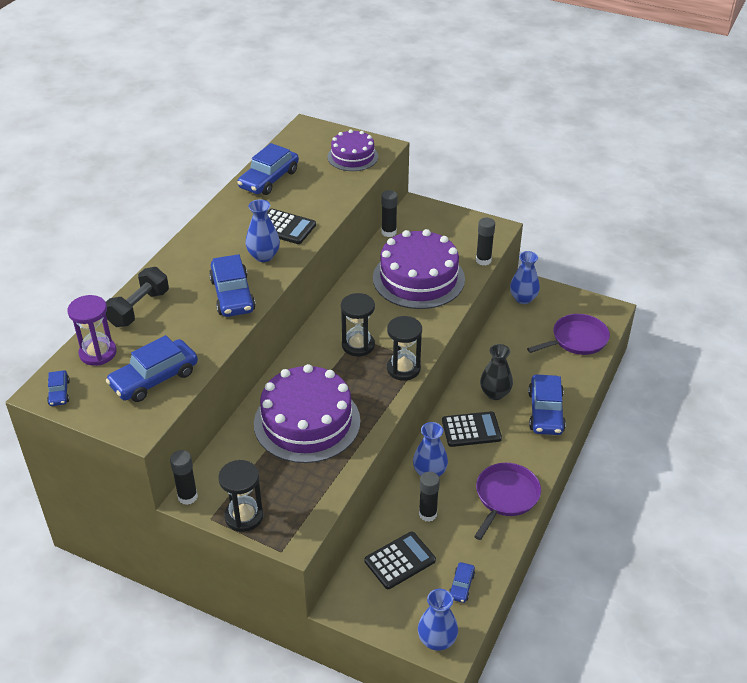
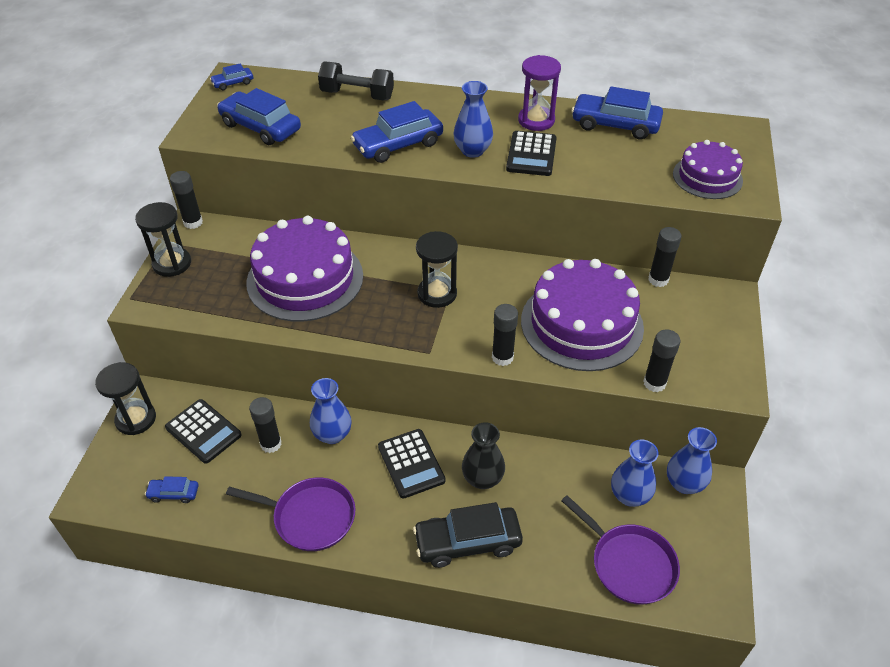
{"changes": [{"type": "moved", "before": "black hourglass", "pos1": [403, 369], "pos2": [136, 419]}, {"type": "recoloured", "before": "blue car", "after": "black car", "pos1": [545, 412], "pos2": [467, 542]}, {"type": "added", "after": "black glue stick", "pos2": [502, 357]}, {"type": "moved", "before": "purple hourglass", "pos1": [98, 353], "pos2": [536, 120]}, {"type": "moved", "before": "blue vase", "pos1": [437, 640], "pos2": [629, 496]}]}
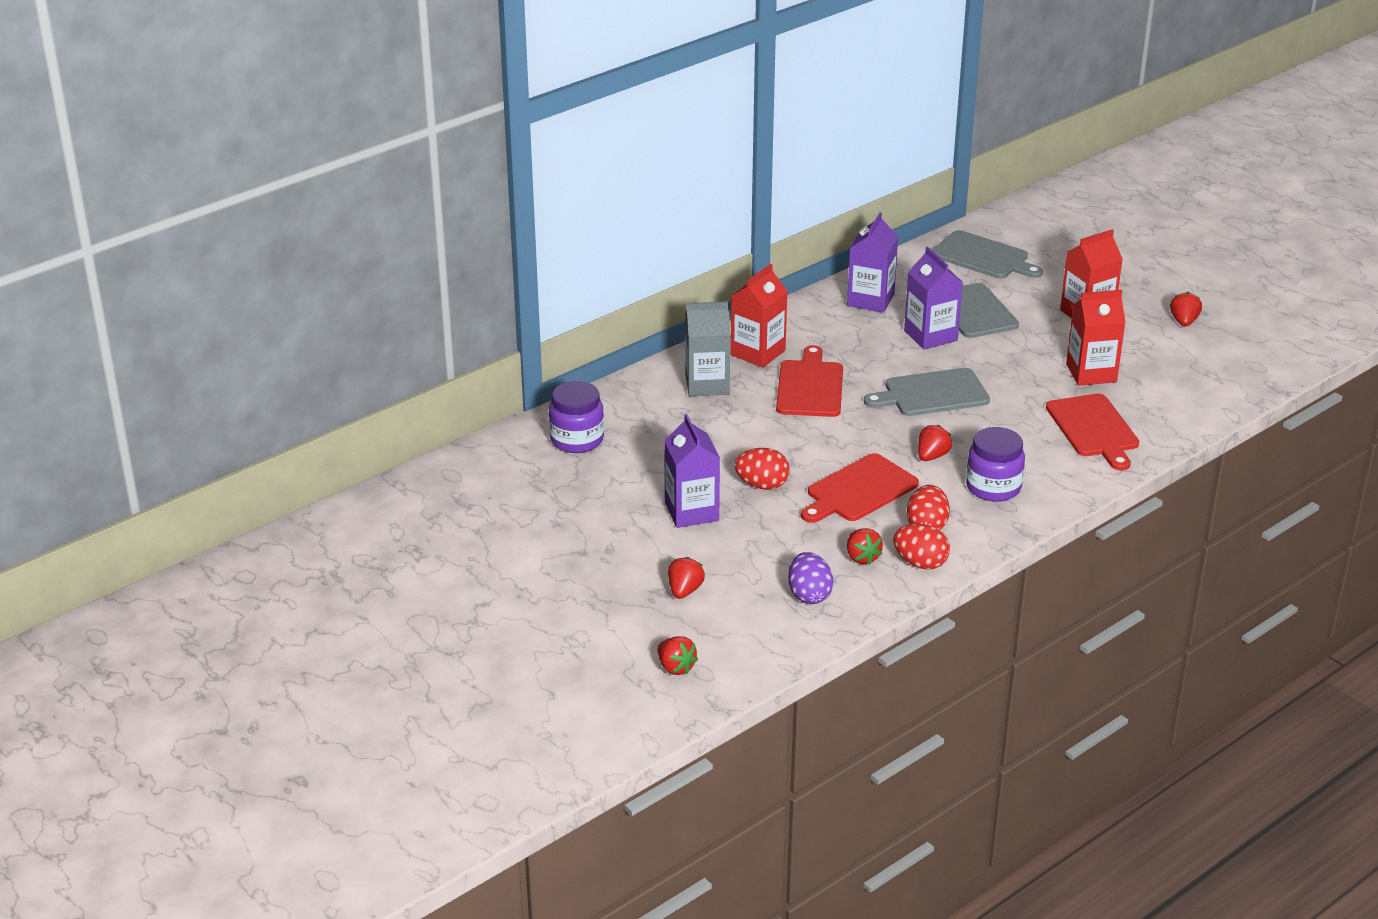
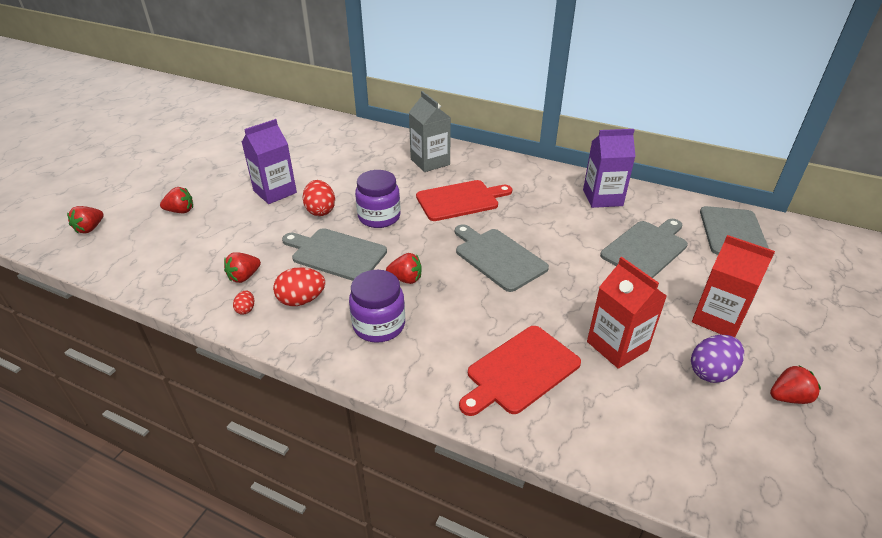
{"changes": [{"type": "resized", "before": "red egg", "pos1": [920, 563], "pos2": [246, 309], "scale": 0.52}, {"type": "recoloured", "before": "red cutting board", "after": "grey cutting board", "pos1": [859, 490], "pos2": [336, 254]}, {"type": "moved", "before": "purple jar", "pos1": [577, 440], "pos2": [379, 217]}, {"type": "moved", "before": "purple egg", "pos1": [809, 595], "pos2": [711, 372]}, {"type": "removed", "before": "red carton", "pos1": [758, 353]}, {"type": "removed", "before": "purple carton", "pos1": [930, 336]}]}
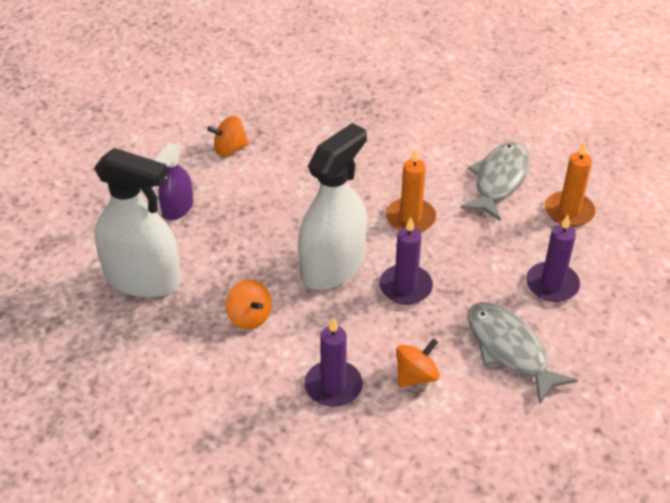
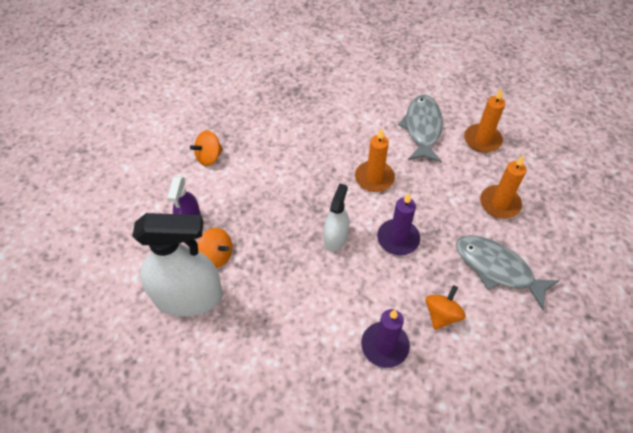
{"changes": [{"type": "moved", "before": "orange spinning top", "pos1": [249, 317], "pos2": [217, 255]}, {"type": "resized", "before": "white spray bottle", "pos1": [333, 266], "pos2": [335, 238], "scale": 0.53}, {"type": "recoloured", "before": "purple candle", "after": "orange candle", "pos1": [552, 284], "pos2": [499, 203]}]}
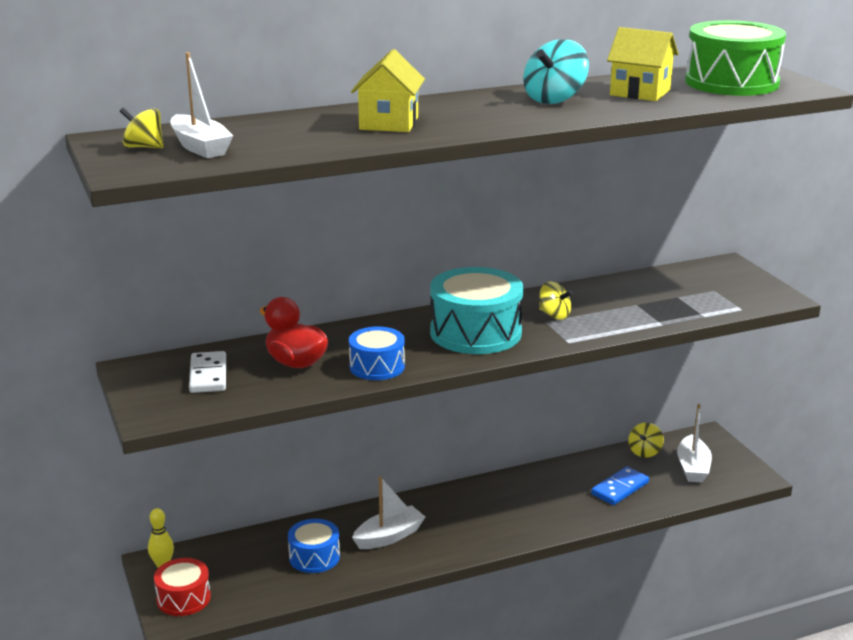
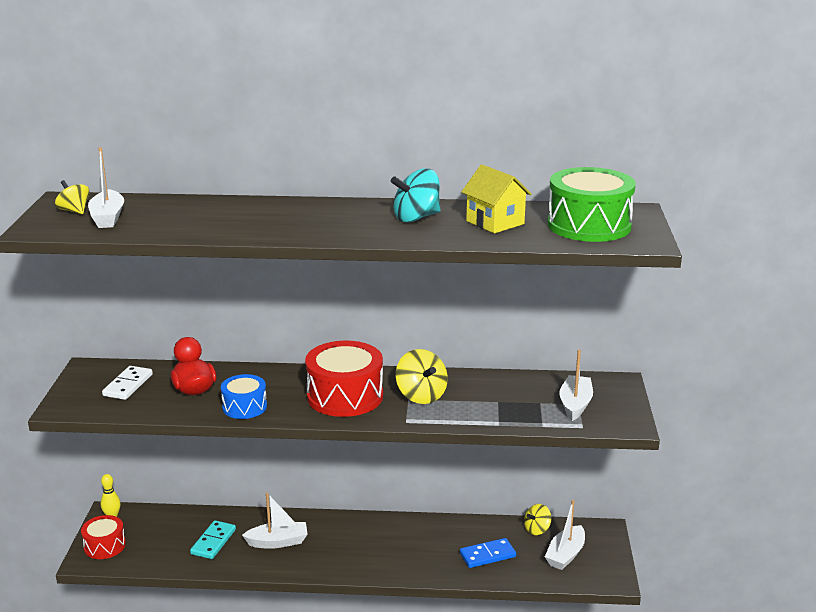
{"changes": [{"type": "replaced", "before": "blue drum", "after": "turquoise domino", "pos1": [314, 557], "pos2": [213, 542]}, {"type": "recoloured", "before": "turquoise drum", "after": "red drum", "pos1": [475, 333], "pos2": [345, 396]}, {"type": "resized", "before": "yellow spinning top", "pos1": [554, 315], "pos2": [421, 395], "scale": 1.6}, {"type": "added", "after": "white boat", "pos2": [575, 404]}, {"type": "removed", "before": "yellow house", "pos1": [389, 123]}]}
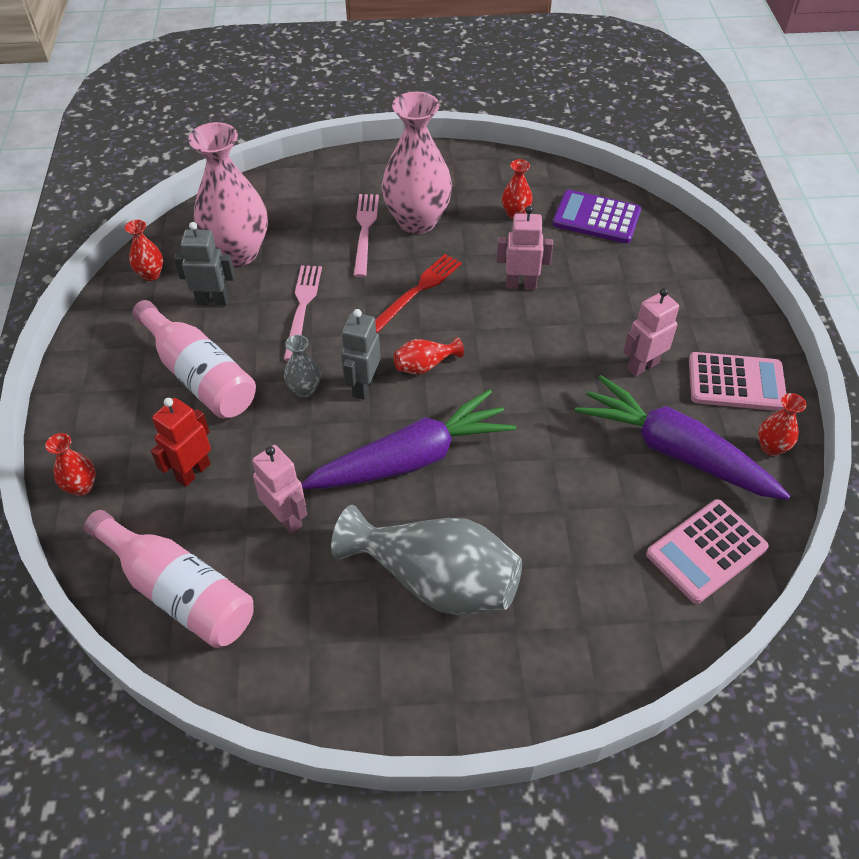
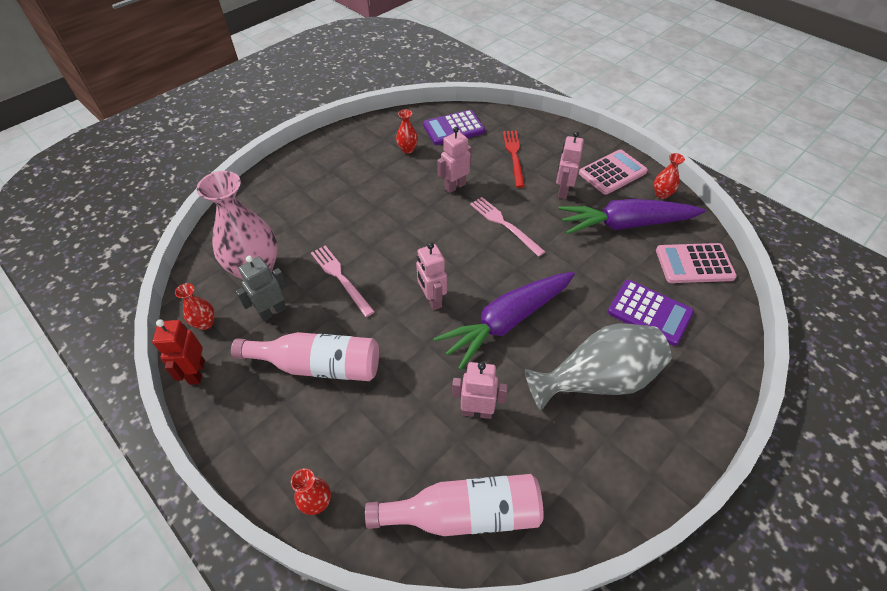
{"changes": [{"type": "moved", "before": "red robot", "pos1": [193, 472], "pos2": [196, 372]}, {"type": "recoloured", "before": "grey robot", "after": "pink robot", "pos1": [363, 386], "pos2": [432, 300]}, {"type": "turned", "before": "purple carrot", "pos1": [411, 459], "pos2": [507, 321], "turn": -150}, {"type": "moved", "before": "pink fork", "pos1": [365, 231], "pos2": [504, 224]}, {"type": "moved", "before": "red fork", "pos1": [417, 291], "pos2": [514, 156]}, {"type": "added", "after": "purple calculator", "pos2": [649, 312]}, {"type": "turned", "before": "pink calculator", "pos1": [706, 551], "pos2": [694, 264], "turn": 75}, {"type": "removed", "before": "grey vase", "pos1": [304, 389]}, {"type": "removed", "before": "pink vase", "pos1": [417, 221]}, {"type": "removed", "before": "red vase", "pos1": [425, 365]}]}
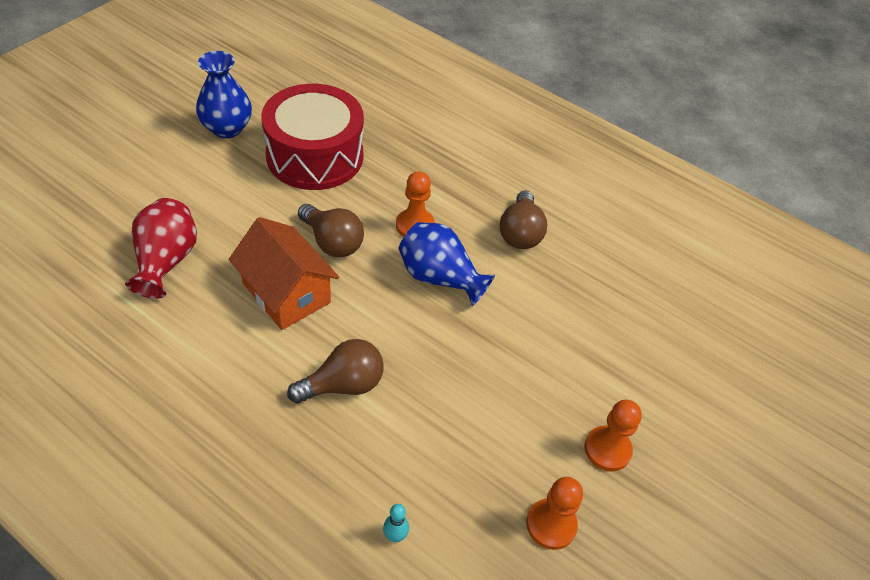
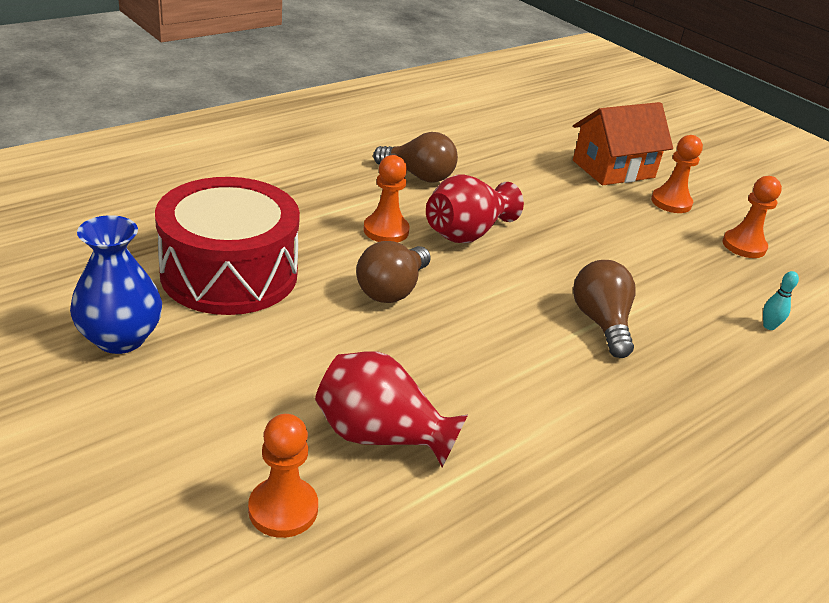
{"changes": [{"type": "added", "after": "orange pawn", "pos2": [283, 509]}, {"type": "turned", "before": "brown light bulb", "pos1": [332, 242], "pos2": [392, 290], "turn": 150}, {"type": "recoloured", "before": "blue vase", "after": "red vase", "pos1": [440, 278], "pos2": [466, 233]}, {"type": "moved", "before": "orange house", "pos1": [286, 293], "pos2": [613, 169]}]}
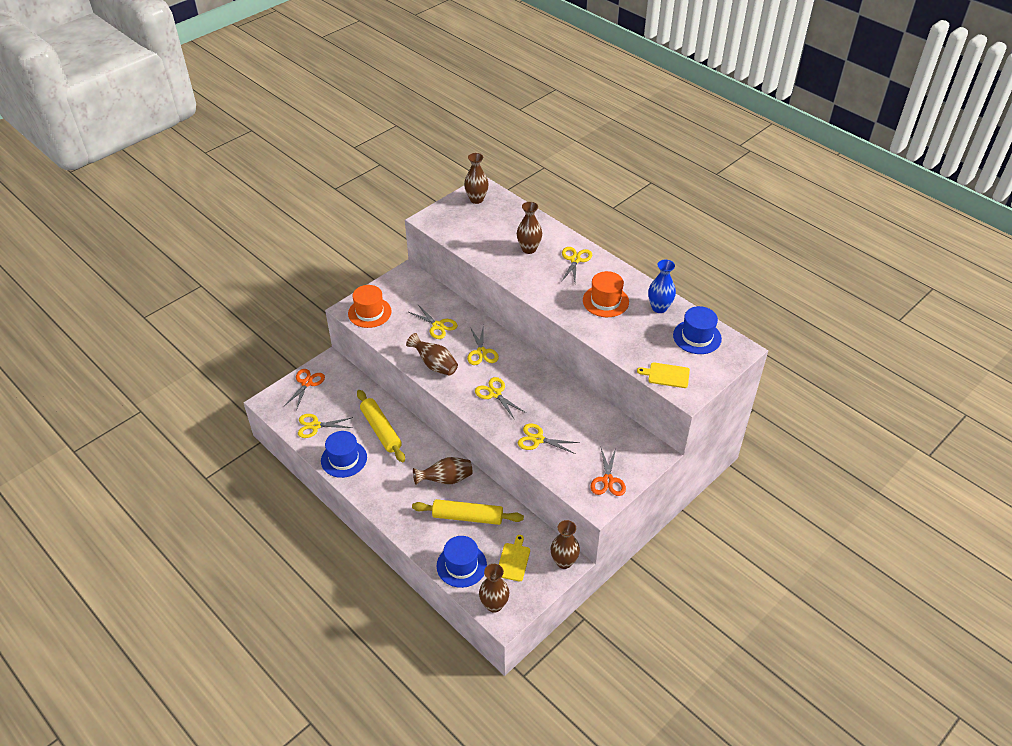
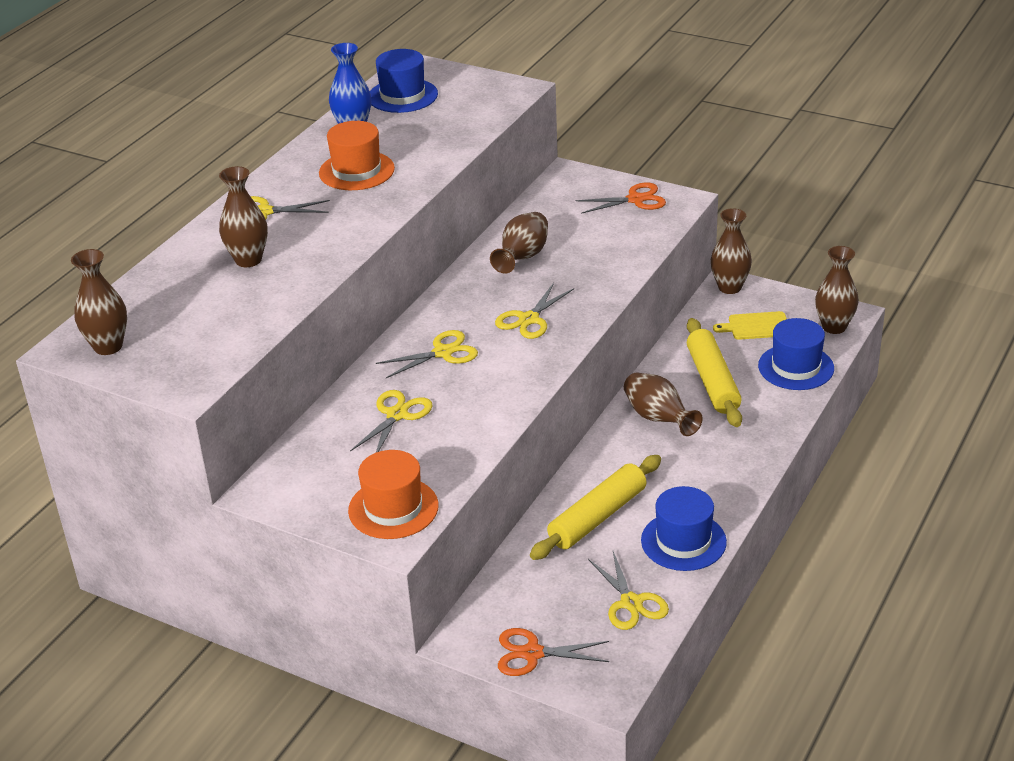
{"changes": [{"type": "moved", "before": "brown vase", "pos1": [435, 365], "pos2": [522, 258]}, {"type": "removed", "before": "yellow scissors", "pos1": [538, 439]}, {"type": "removed", "before": "yellow cutting board", "pos1": [666, 375]}]}
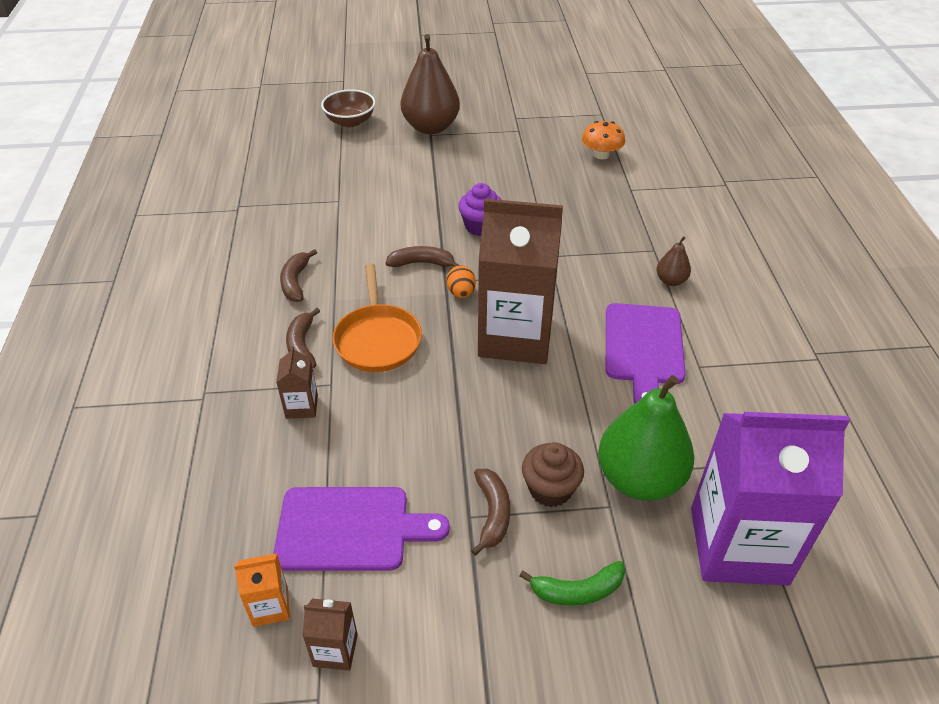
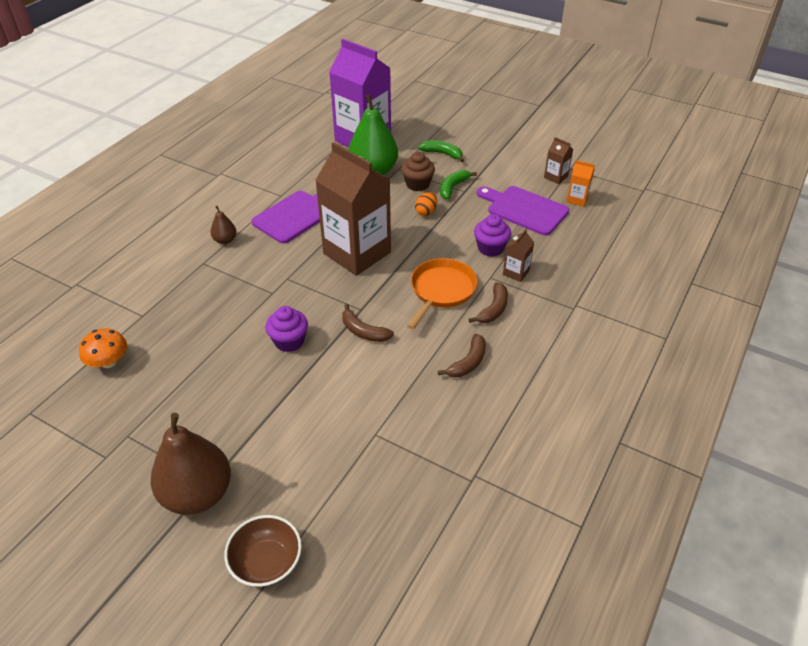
{"changes": [{"type": "moved", "before": "orange egg", "pos1": [461, 293], "pos2": [426, 212]}, {"type": "recoloured", "before": "brown banana", "after": "green banana", "pos1": [492, 513], "pos2": [453, 188]}, {"type": "added", "after": "purple cupcake", "pos2": [490, 248]}]}
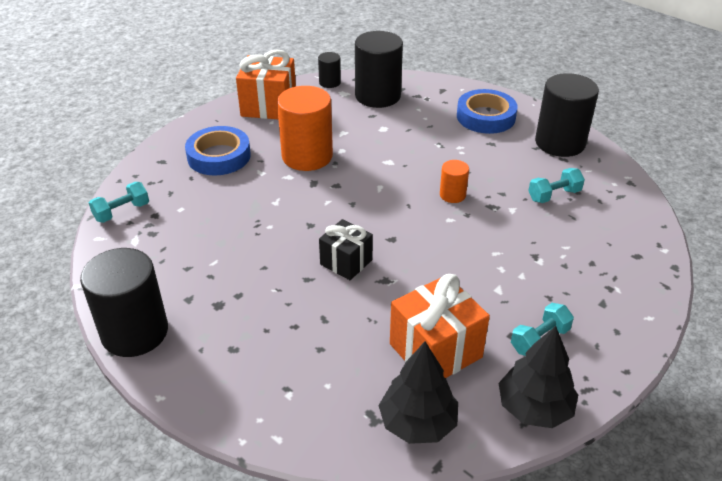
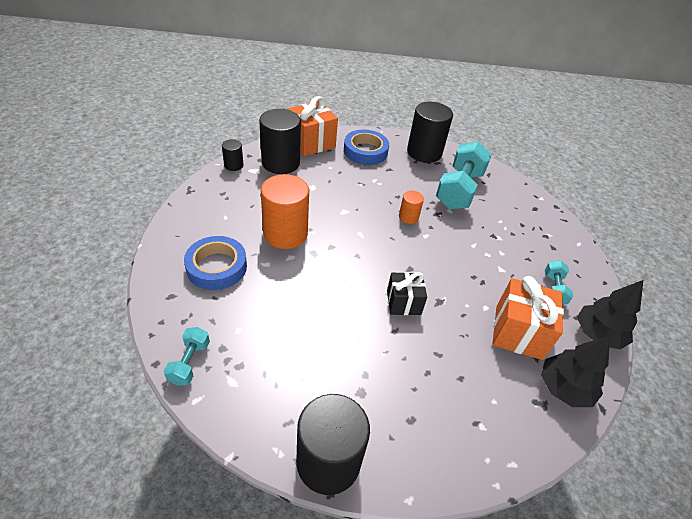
{"changes": [{"type": "moved", "before": "orange gift", "pos1": [269, 106], "pos2": [311, 142]}, {"type": "resized", "before": "turquoise dumbbell", "pos1": [554, 195], "pos2": [459, 190], "scale": 2.05}]}
